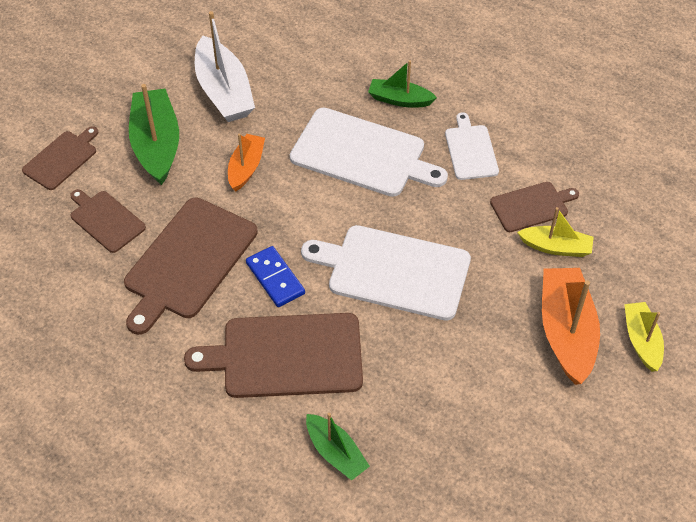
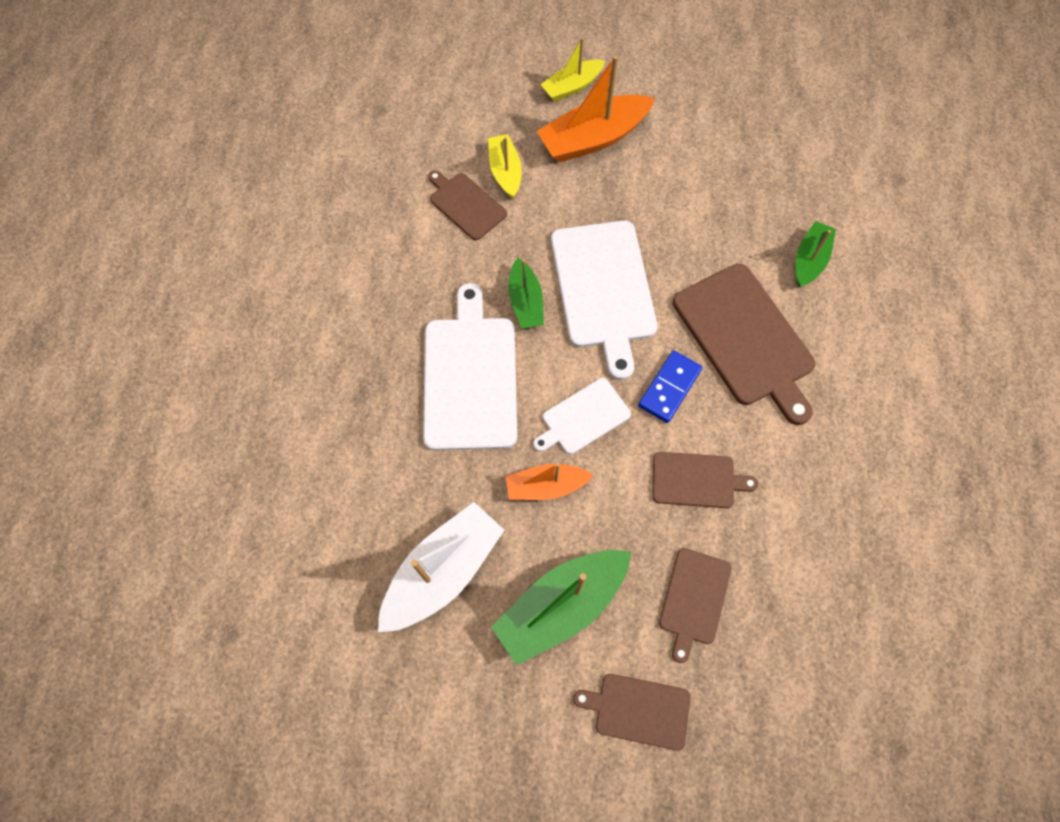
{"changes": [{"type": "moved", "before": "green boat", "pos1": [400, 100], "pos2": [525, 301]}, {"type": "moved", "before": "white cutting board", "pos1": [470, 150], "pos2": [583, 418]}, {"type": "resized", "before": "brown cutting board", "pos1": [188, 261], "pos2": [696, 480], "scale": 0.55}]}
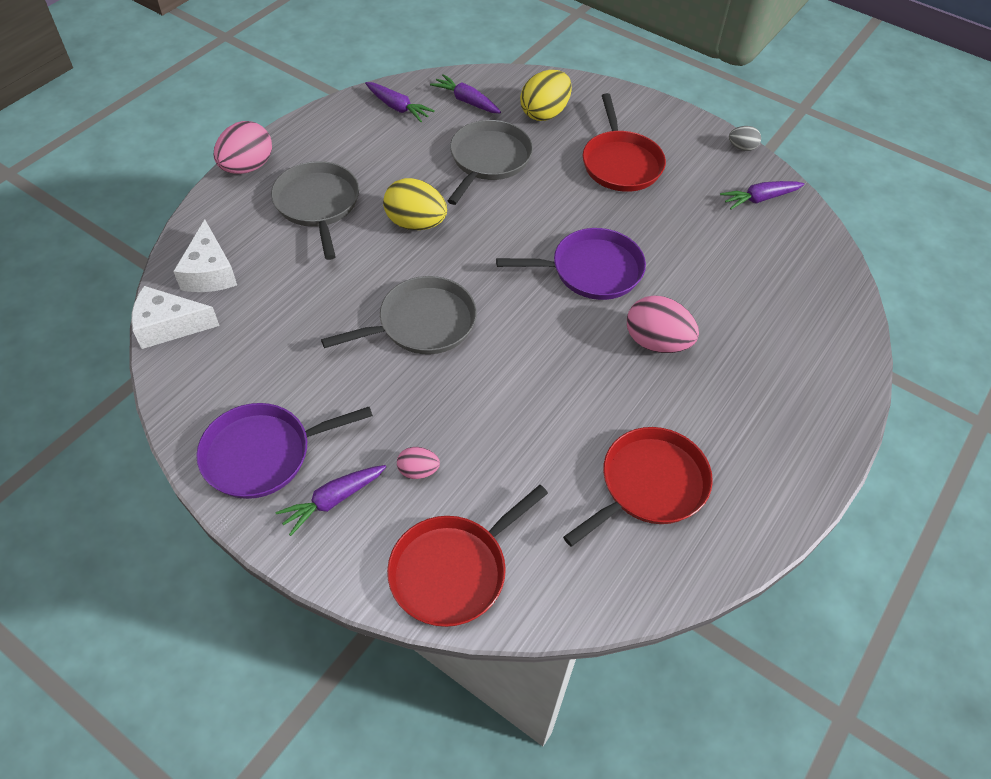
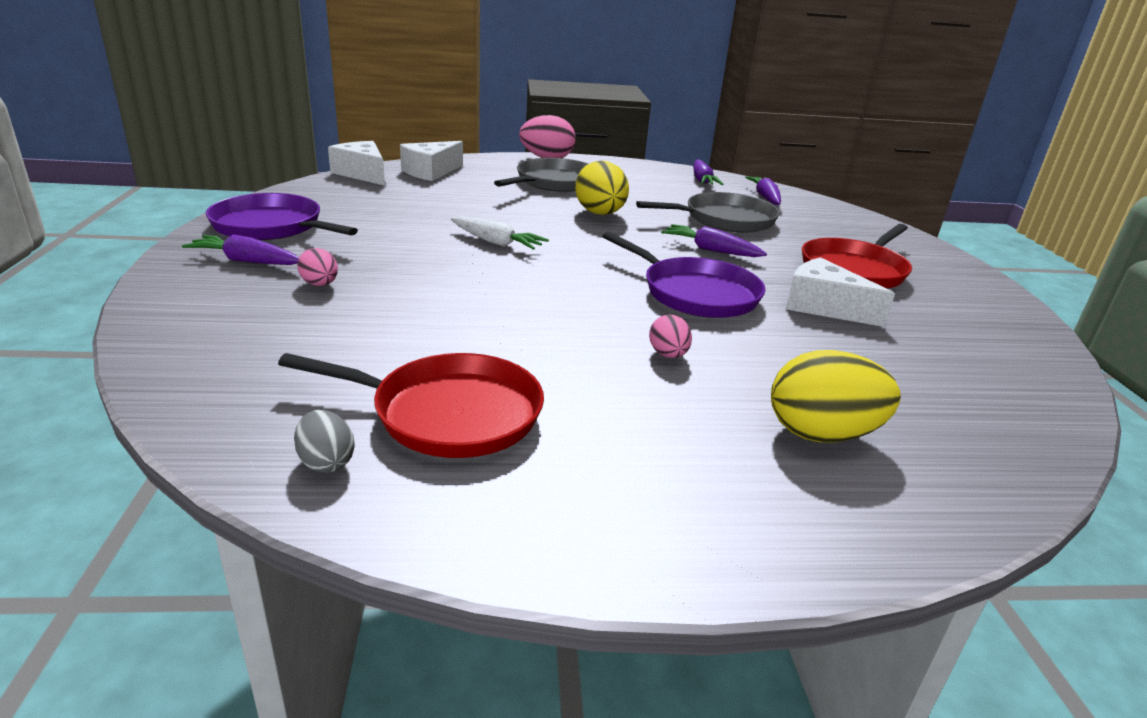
{"changes": [{"type": "moved", "before": "grey egg", "pos1": [742, 147], "pos2": [326, 462]}, {"type": "replaced", "before": "grey pan", "after": "white carrot", "pos1": [422, 323], "pos2": [497, 243]}, {"type": "resized", "before": "pink egg", "pos1": [656, 342], "pos2": [668, 355], "scale": 0.53}, {"type": "moved", "before": "purple carrot", "pos1": [759, 199], "pos2": [710, 250]}, {"type": "moved", "before": "yellow egg", "pos1": [544, 113], "pos2": [821, 434]}, {"type": "added", "after": "white cheese", "pos2": [823, 307]}, {"type": "removed", "before": "red pan", "pos1": [453, 571]}]}
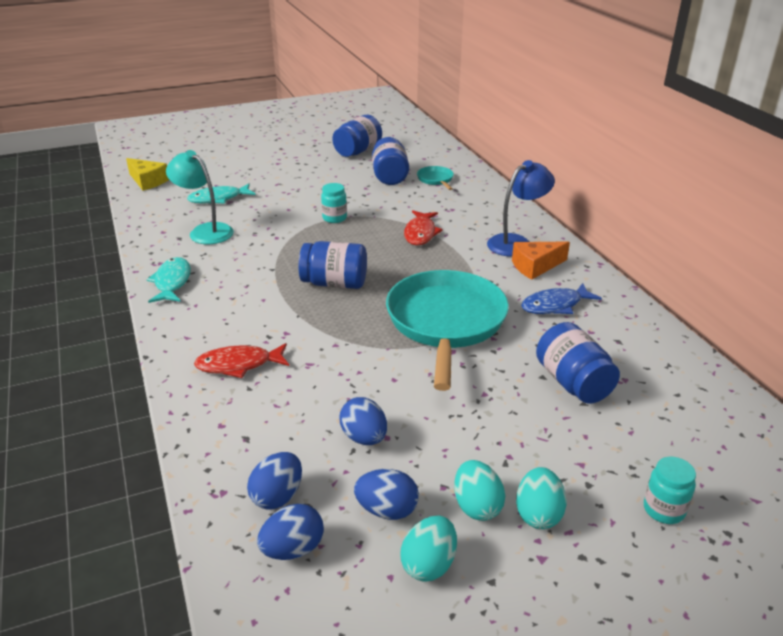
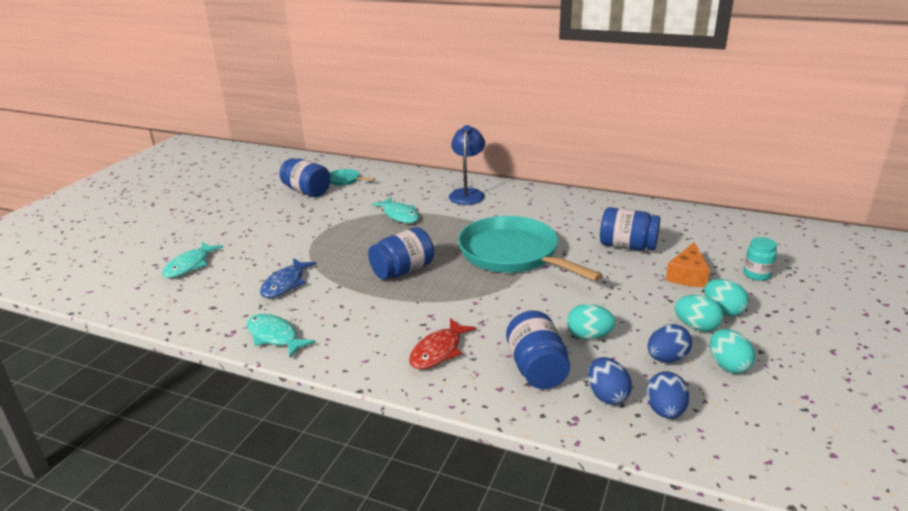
{"changes": [{"type": "moved", "before": "blue fish", "pos1": [555, 305], "pos2": [285, 284]}, {"type": "recoloured", "before": "red fish", "after": "turquoise fish", "pos1": [420, 233], "pos2": [399, 215]}, {"type": "moved", "before": "blue jar", "pos1": [358, 151], "pos2": [537, 368]}, {"type": "recoloured", "before": "blue egg", "after": "turquoise egg", "pos1": [364, 437], "pos2": [589, 336]}, {"type": "moved", "before": "orange cheese", "pos1": [535, 266], "pos2": [687, 275]}, {"type": "removed", "before": "yellow cheese", "pos1": [148, 181]}, {"type": "removed", "before": "turquoise lamp", "pos1": [205, 231]}, {"type": "removed", "before": "turquoise jar", "pos1": [334, 218]}]}
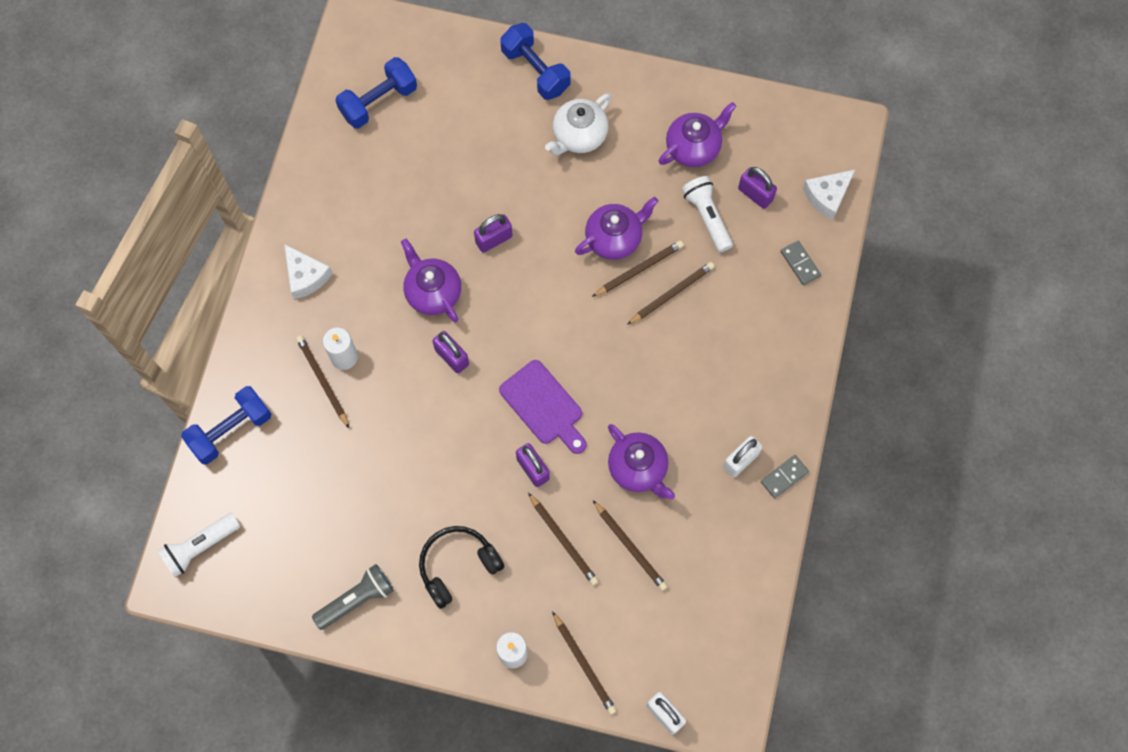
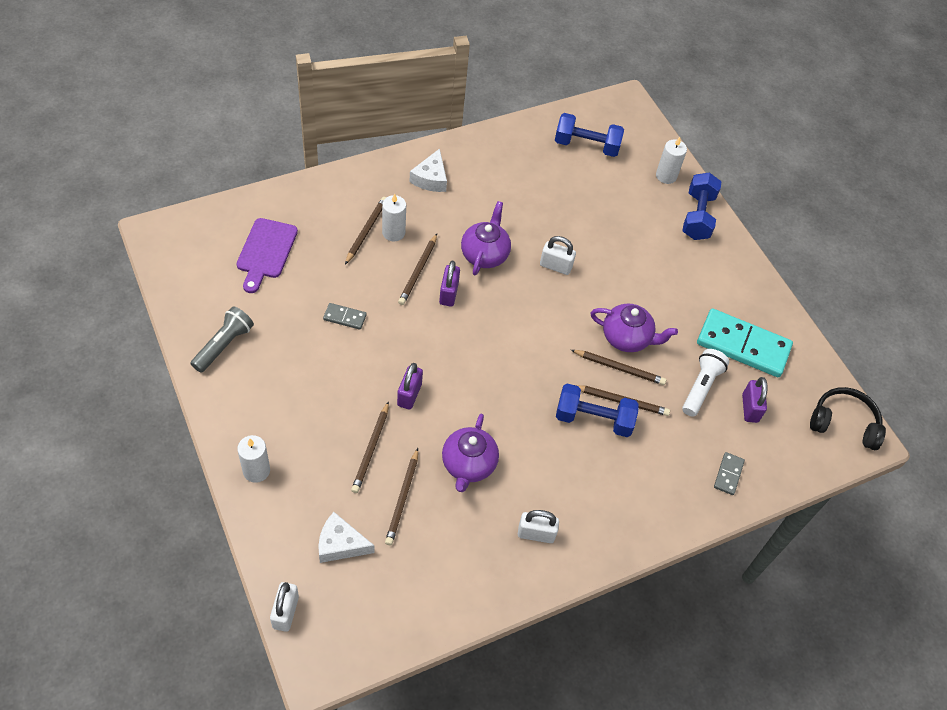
{"changes": [{"type": "turned", "before": "grey flashlight", "pos1": [356, 599], "pos2": [224, 345], "turn": -75}, {"type": "moved", "before": "purple cutting board", "pos1": [544, 406], "pos2": [266, 252]}, {"type": "moved", "before": "white cheese", "pos1": [827, 196], "pos2": [340, 544]}, {"type": "moved", "before": "grey domino", "pos1": [784, 477], "pos2": [345, 317]}, {"type": "moved", "before": "brown pencil", "pos1": [584, 664], "pos2": [418, 271]}, {"type": "recoloured", "before": "purple padlock", "after": "white padlock", "pos1": [494, 239], "pos2": [555, 266]}, {"type": "moved", "before": "blue dumbbell", "pos1": [231, 430], "pos2": [593, 419]}, {"type": "added", "after": "white candle", "pos2": [666, 176]}, {"type": "replaced", "before": "purple teapot", "after": "turquoise domino", "pos1": [693, 147], "pos2": [743, 345]}, {"type": "moved", "before": "black headphones", "pos1": [458, 566], "pos2": [844, 423]}, {"type": "removed", "before": "white flashlight", "pos1": [200, 547]}, {"type": "removed", "before": "white teapot", "pos1": [579, 136]}]}
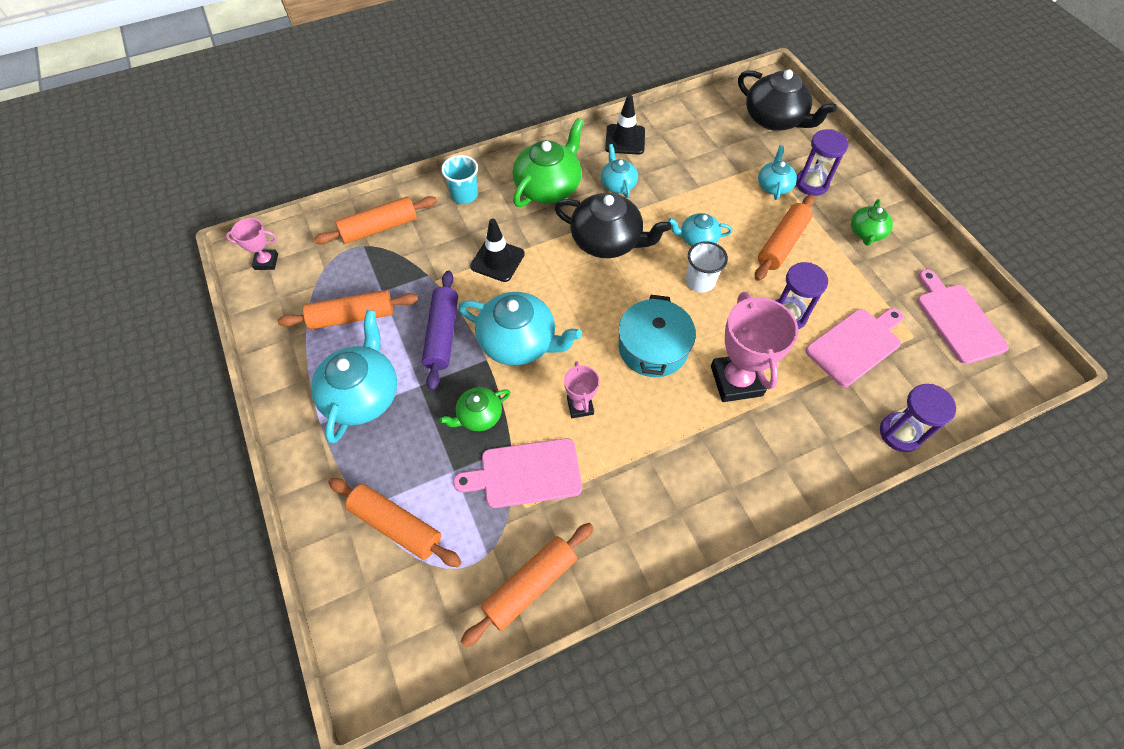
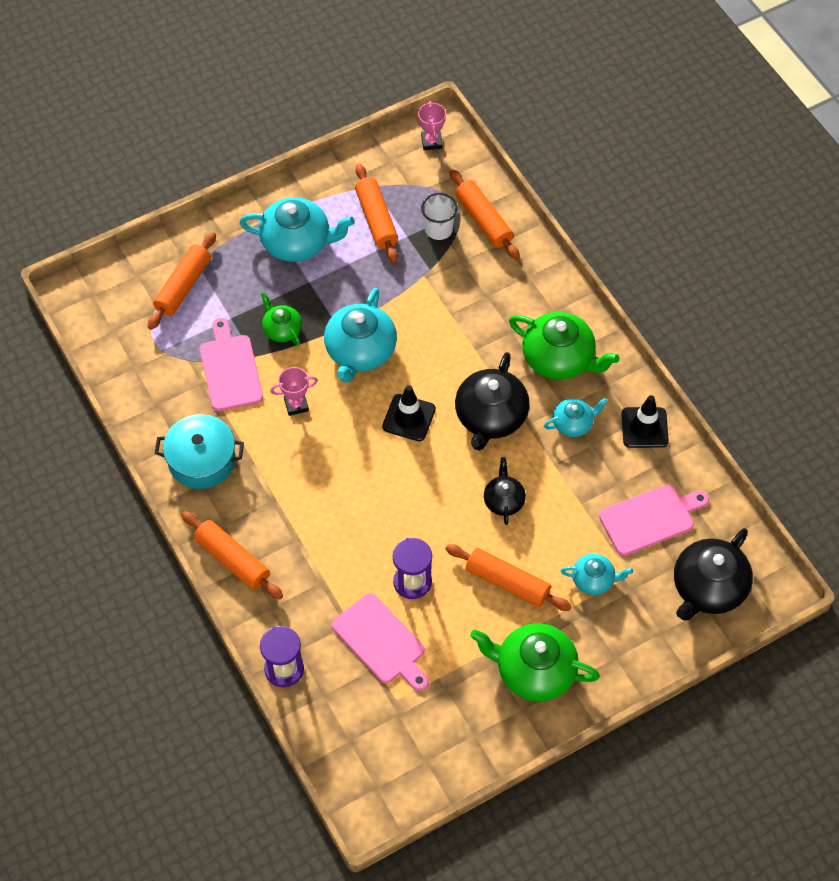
{"changes": [{"type": "moved", "before": "turquoise pot", "pos1": [653, 348], "pos2": [202, 460]}, {"type": "moved", "before": "orange rolling pin", "pos1": [530, 585], "pos2": [232, 560]}, {"type": "moved", "before": "black traffic cone", "pos1": [497, 260], "pos2": [409, 418]}, {"type": "moved", "before": "white cup", "pos1": [700, 281], "pos2": [438, 229]}, {"type": "resized", "before": "green teapot", "pos1": [866, 233], "pos2": [534, 671], "scale": 1.81}, {"type": "recoloured", "before": "turquoise teapot", "after": "black teapot", "pos1": [697, 239], "pos2": [504, 500]}, {"type": "moved", "before": "pink cutting board", "pos1": [957, 320], "pos2": [650, 519]}, {"type": "removed", "before": "purple rolling pin", "pos1": [442, 334]}, {"type": "removed", "before": "turquoise cup", "pos1": [464, 195]}, {"type": "removed", "before": "pink trophy", "pos1": [736, 381]}, {"type": "removed", "before": "purple hourglass", "pos1": [811, 184]}]}
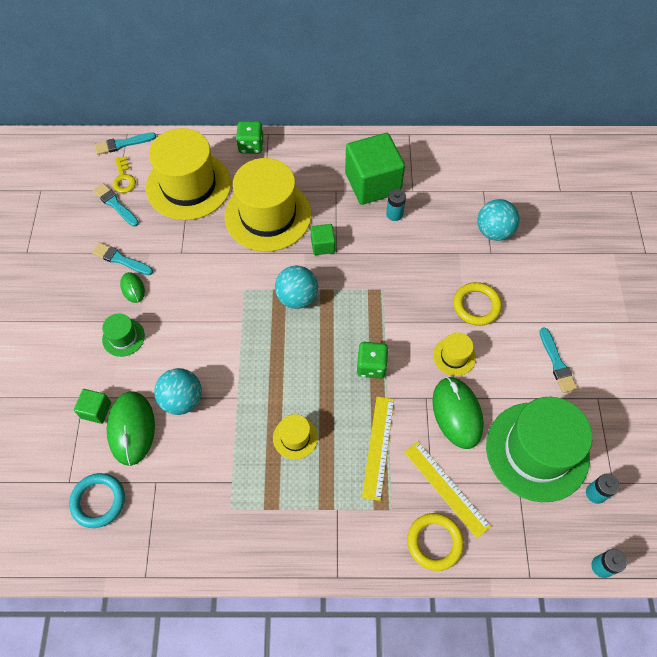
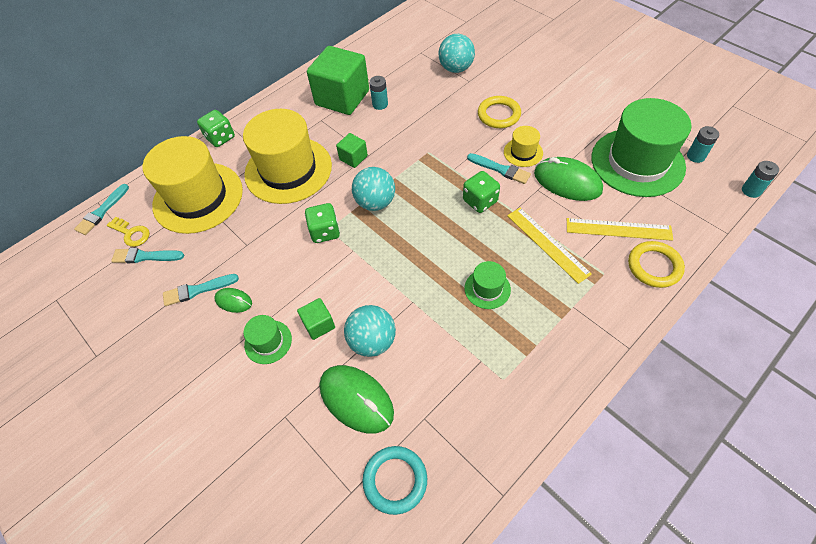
{"changes": [{"type": "moved", "before": "green cube", "pos1": [96, 410], "pos2": [319, 324]}, {"type": "added", "after": "green dice", "pos2": [325, 232]}, {"type": "recoloured", "before": "yellow hat", "after": "green hat", "pos1": [295, 437], "pos2": [487, 289]}, {"type": "moved", "before": "turquoise brush", "pos1": [557, 363], "pos2": [500, 169]}]}
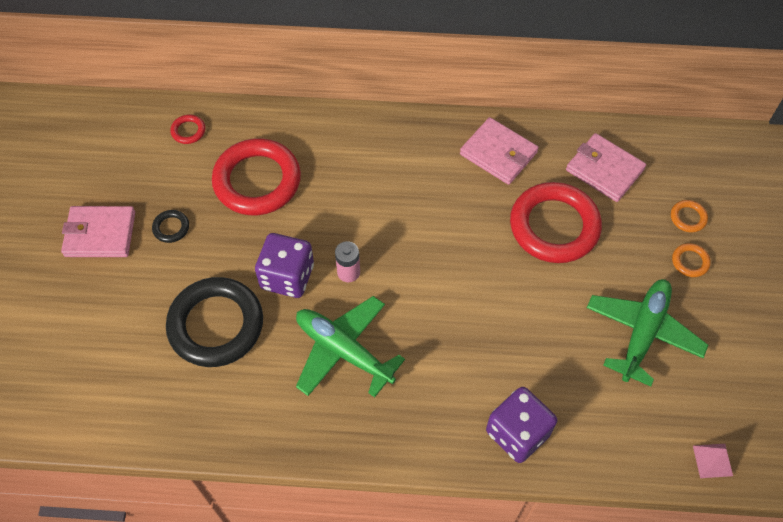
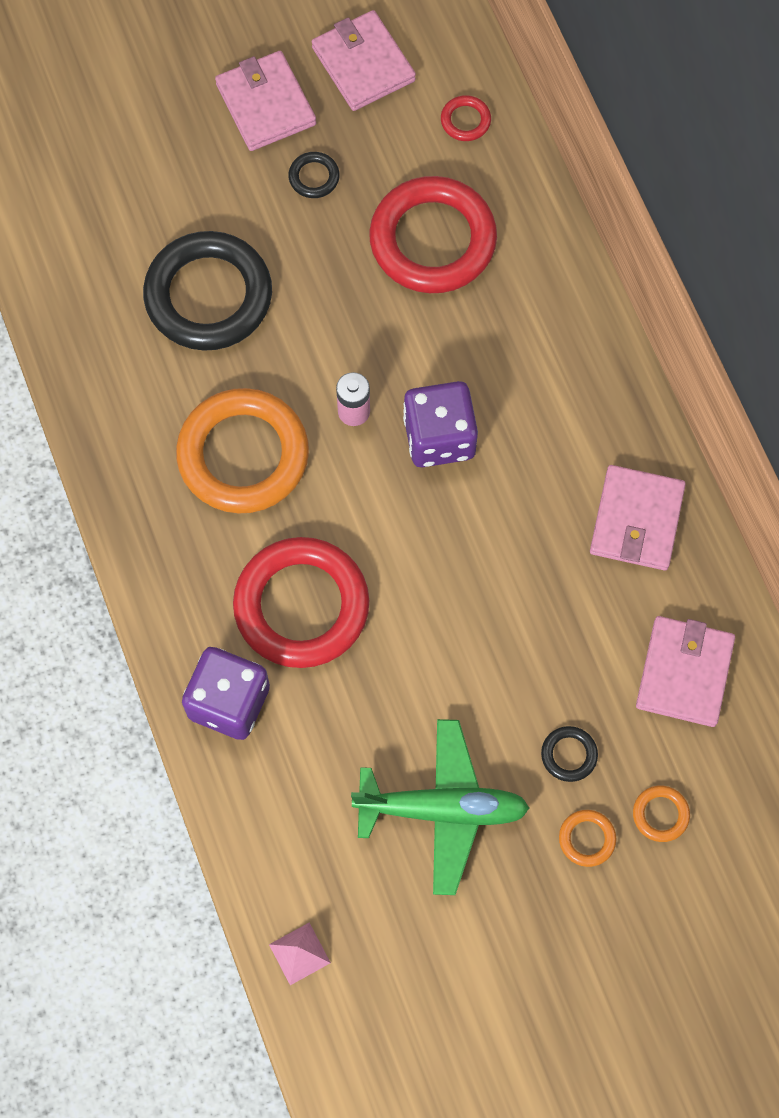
{"changes": [{"type": "replaced", "before": "green plane", "after": "orange ring", "pos1": [344, 351], "pos2": [243, 455]}, {"type": "moved", "before": "red ring", "pos1": [554, 226], "pos2": [301, 606]}, {"type": "added", "after": "pink wallet", "pos2": [363, 64]}, {"type": "moved", "before": "purple dice", "pos1": [287, 276], "pos2": [439, 437]}, {"type": "added", "after": "black ring", "pos2": [569, 755]}]}
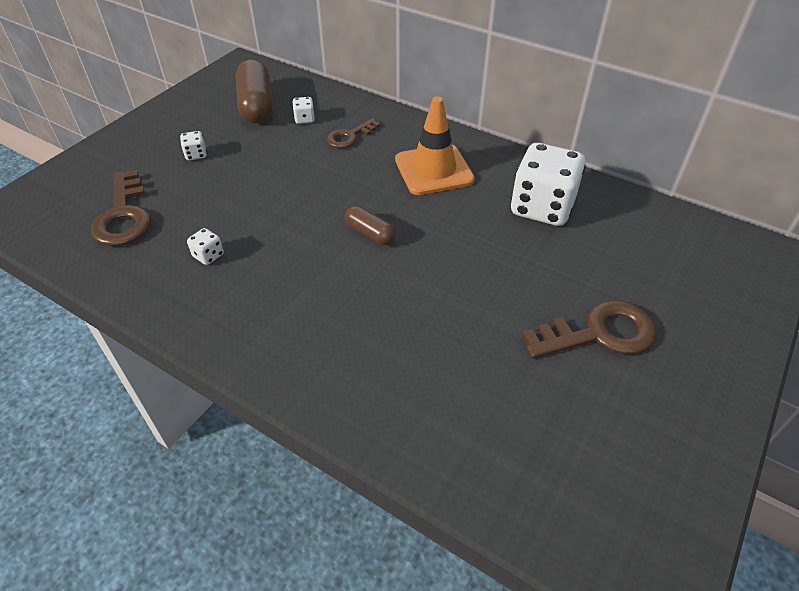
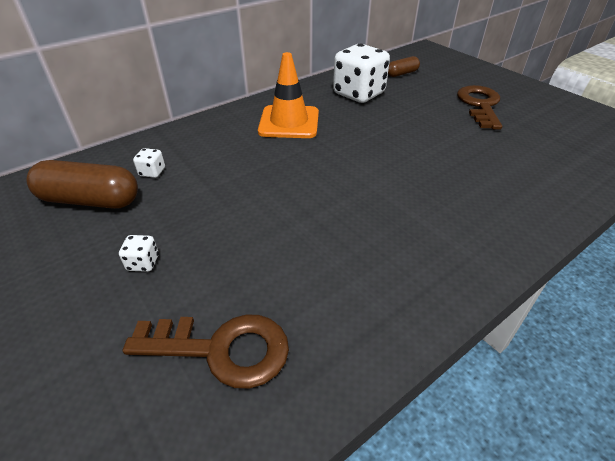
{"changes": [{"type": "moved", "before": "brown capsule", "pos1": [370, 233], "pos2": [402, 73]}, {"type": "removed", "before": "white dice", "pos1": [208, 255]}, {"type": "removed", "before": "brown key", "pos1": [349, 136]}]}
